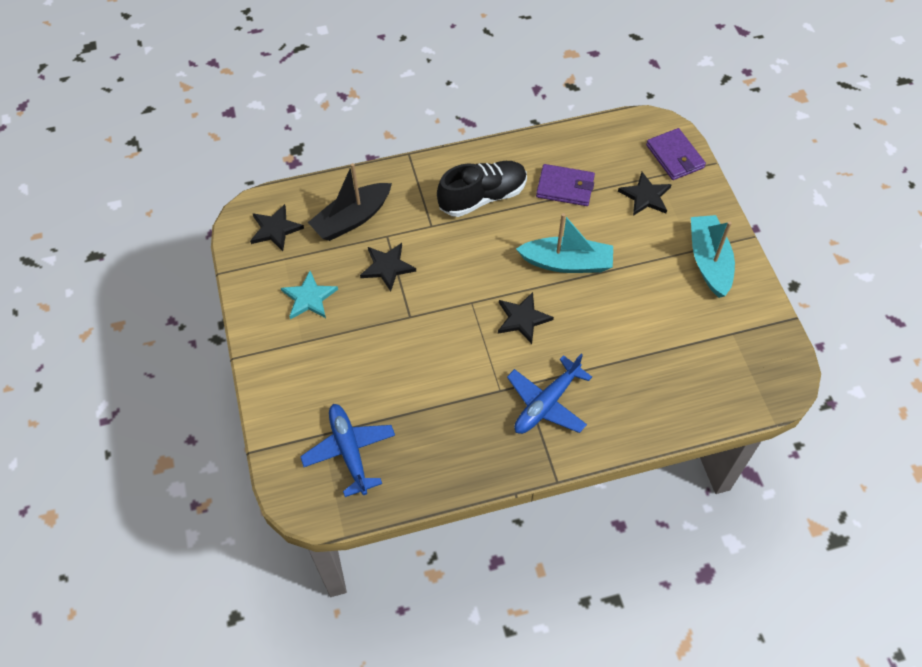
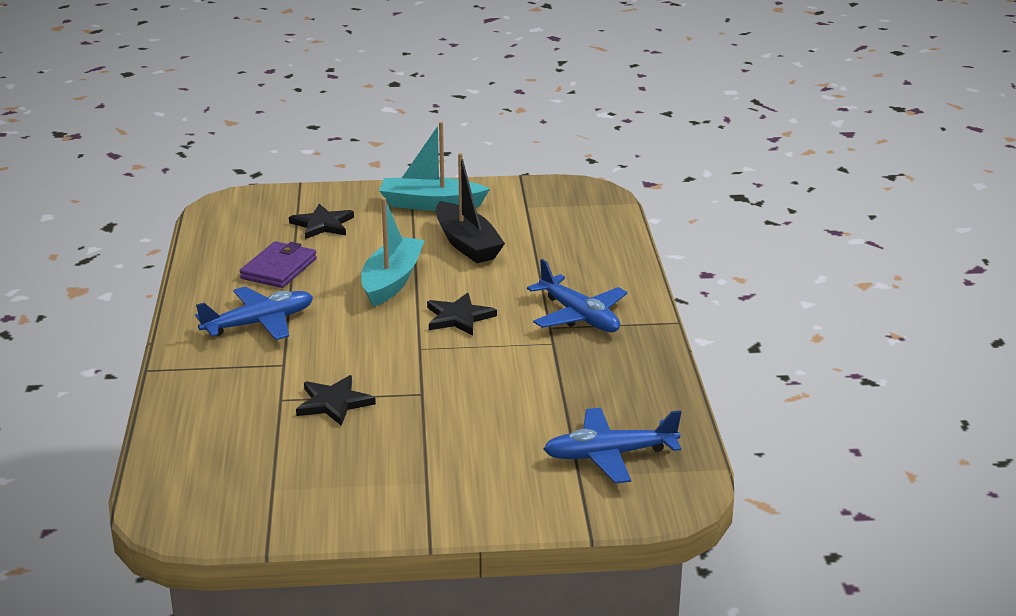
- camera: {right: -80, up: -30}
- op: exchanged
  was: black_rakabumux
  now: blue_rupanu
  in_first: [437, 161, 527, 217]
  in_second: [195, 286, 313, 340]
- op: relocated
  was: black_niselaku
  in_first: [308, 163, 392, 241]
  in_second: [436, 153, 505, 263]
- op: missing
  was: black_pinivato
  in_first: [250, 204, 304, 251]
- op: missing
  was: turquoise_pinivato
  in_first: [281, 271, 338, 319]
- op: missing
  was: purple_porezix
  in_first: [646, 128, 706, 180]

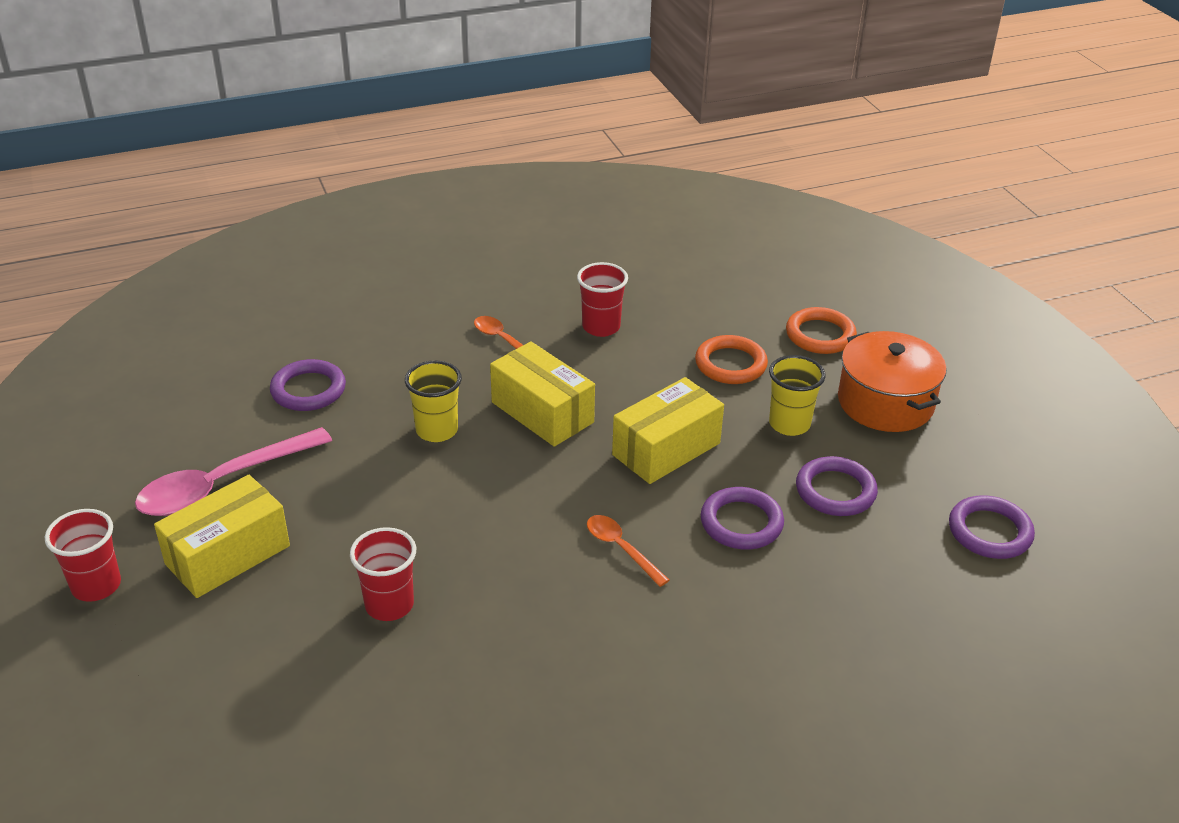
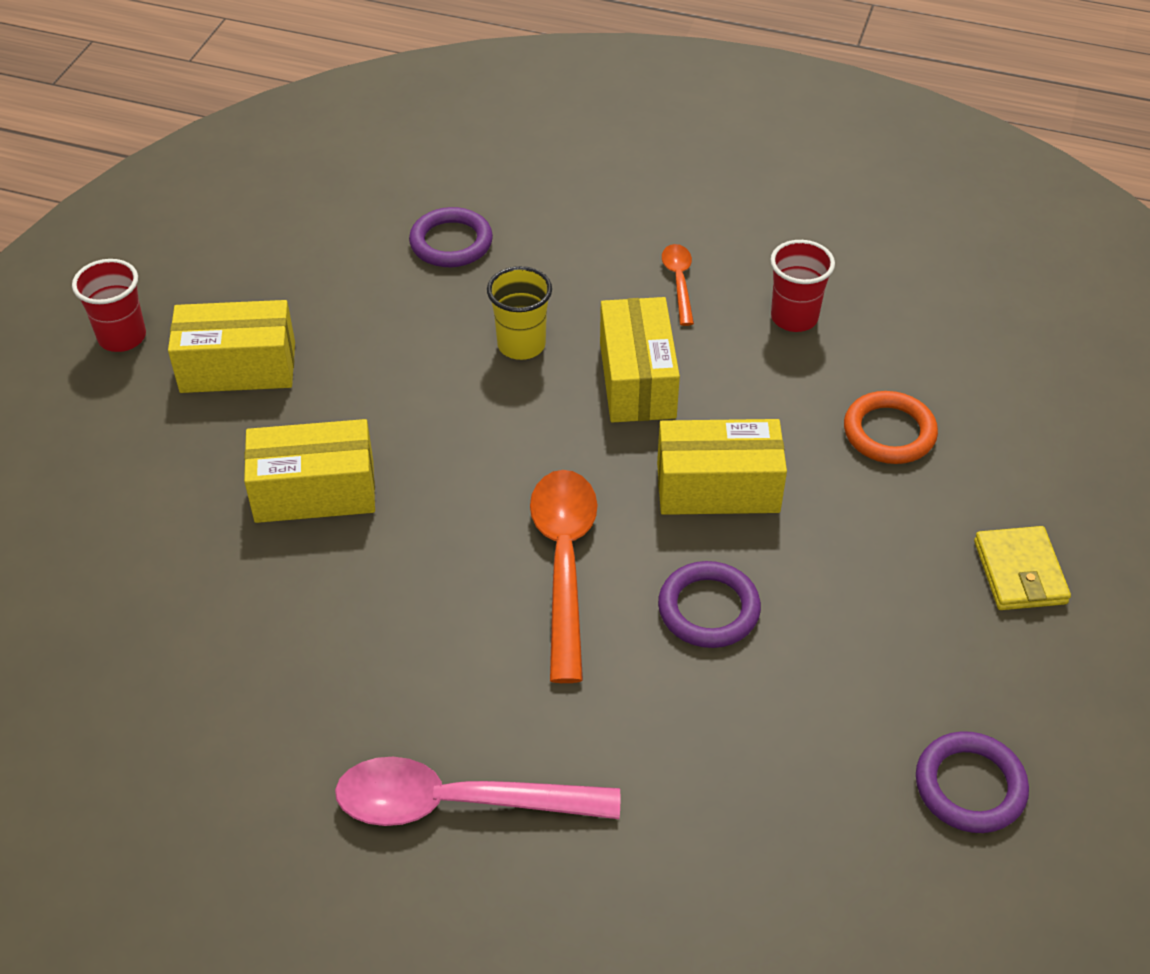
- camera: {right: 40, up: 10}
- op: exchanged
  was: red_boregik
  now: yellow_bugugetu
  in_first: [350, 527, 416, 621]
  in_second: [244, 419, 375, 523]
- op: relocated
  was: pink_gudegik
  in_first: [135, 427, 332, 516]
  in_second: [335, 757, 620, 826]
- op: size
  was: orange_gudegik
  in_first: [587, 515, 669, 587]
  in_second: [530, 470, 597, 683]
  ratio: 1.93
- op: exchanged
  was: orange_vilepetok
  now: yellow_porezix
  in_first: [838, 331, 946, 432]
  in_second: [974, 526, 1071, 610]
- op: missing
  was: yellow_boregik
  in_first: [769, 355, 826, 436]
- op: missing
  was: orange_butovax
  in_first: [786, 307, 857, 354]
- op: missing
  was: purple_butovax
  in_first: [796, 456, 878, 516]

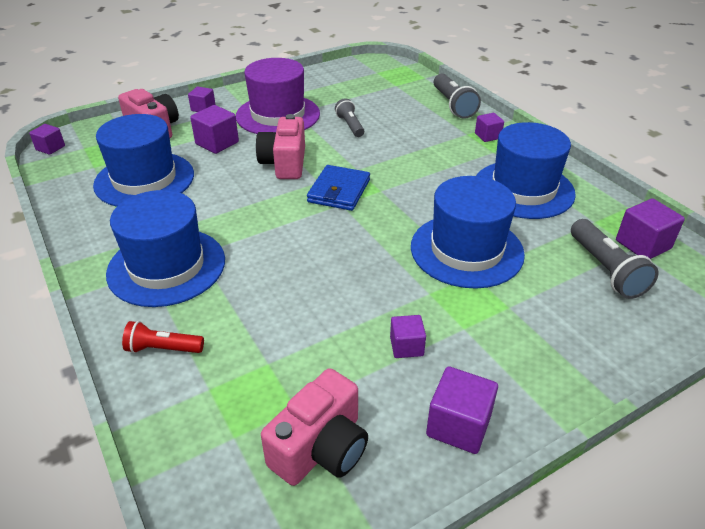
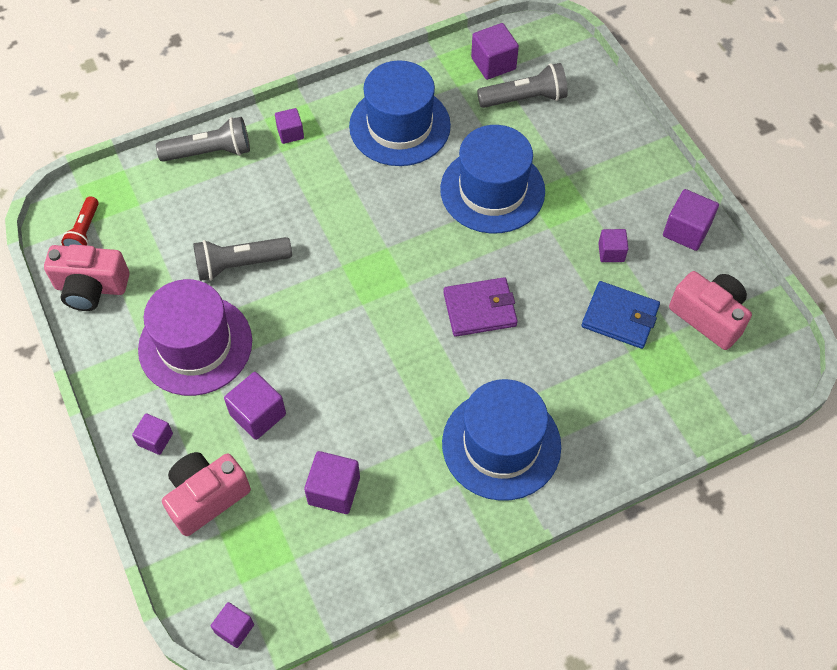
- camera: {right: -85, up: 20}
- op: relocated
  was: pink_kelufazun
  in_first: [256, 114, 305, 179]
  in_second: [44, 244, 130, 311]
- op: relocated
  was: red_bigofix
  in_first: [122, 321, 204, 353]
  in_second: [61, 197, 99, 246]
- op: size
  was: grey_bigofix
  in_first: [335, 98, 364, 137]
  in_second: [193, 237, 292, 281]
  ratio: 1.55
- op: exchanged
  was: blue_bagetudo
  now: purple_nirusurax
  in_first: [93, 114, 194, 207]
  in_second: [304, 451, 360, 514]
- op: appeared
  now: purple_porezix
  in_second: [444, 277, 518, 337]
- op: relocated
  was: blue_porezix
  in_first: [307, 165, 370, 211]
  in_second: [582, 281, 660, 349]

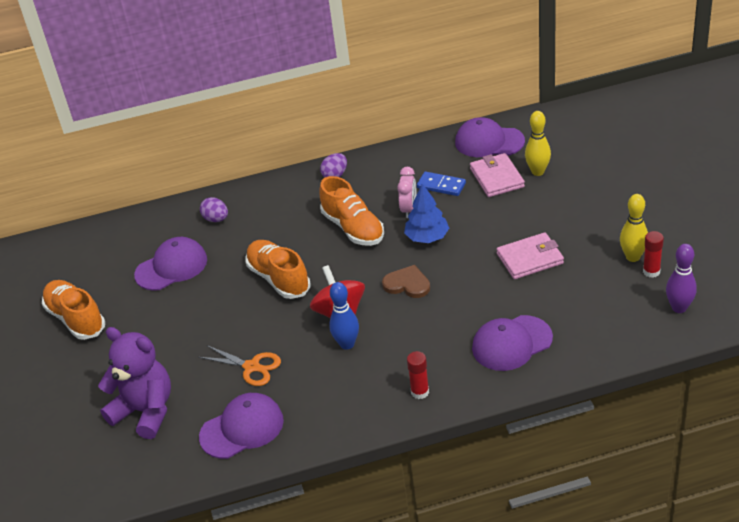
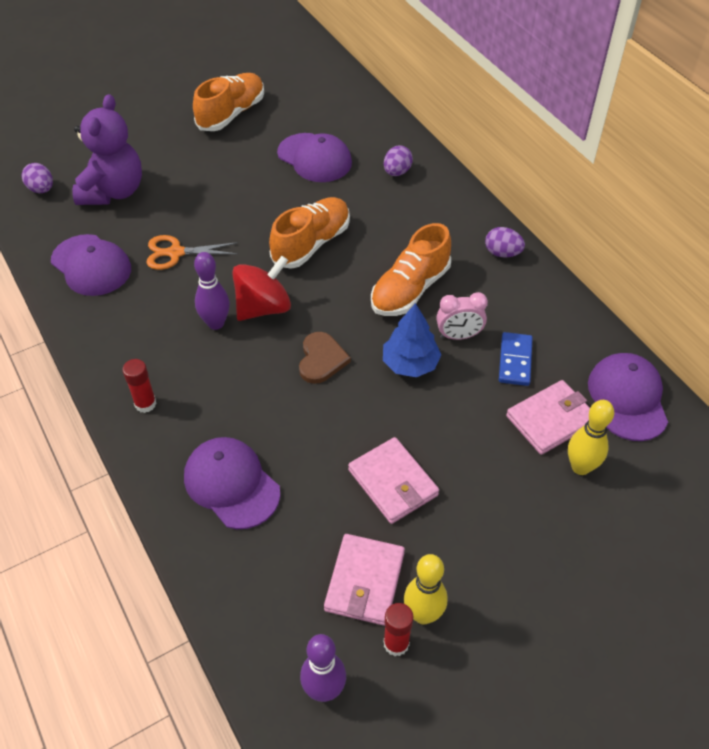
- camera: {right: 70, up: 10}
- op: appeared
  now: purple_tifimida
  in_second: [22, 163, 53, 193]
- op: spun
  was: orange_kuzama
  in_first: [199, 345, 281, 386]
  in_second: [146, 235, 238, 270]
  clockwise: 75
- op: colour
  was: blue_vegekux
  now: purple_vegekux
  in_first: [329, 282, 359, 350]
  in_second: [194, 252, 230, 330]
- op: appeared
  now: pink_porezix
  in_second: [324, 534, 405, 626]

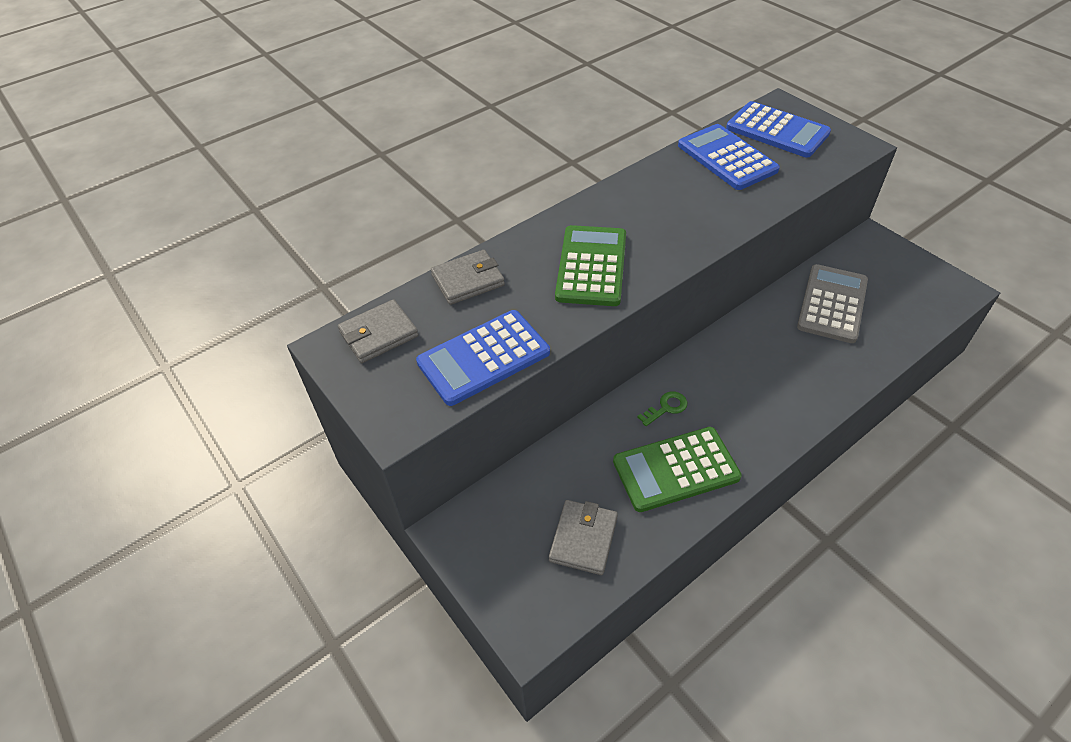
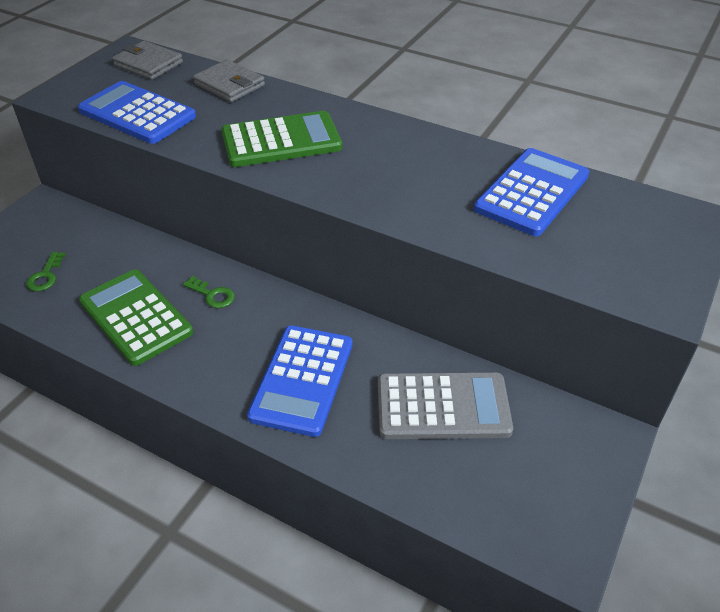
- camera: {right: 65, up: -5}
- op: exchanged
  was: grey_porezix
  now: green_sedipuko
  in_first: [549, 500, 618, 575]
  in_second: [26, 252, 66, 291]
- op: relocated
  was: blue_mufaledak
  in_first: [726, 101, 831, 158]
  in_second: [247, 325, 353, 437]

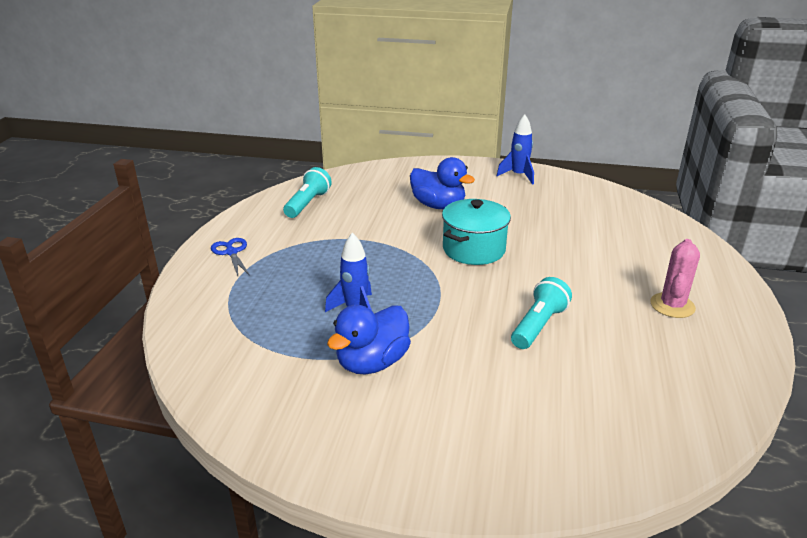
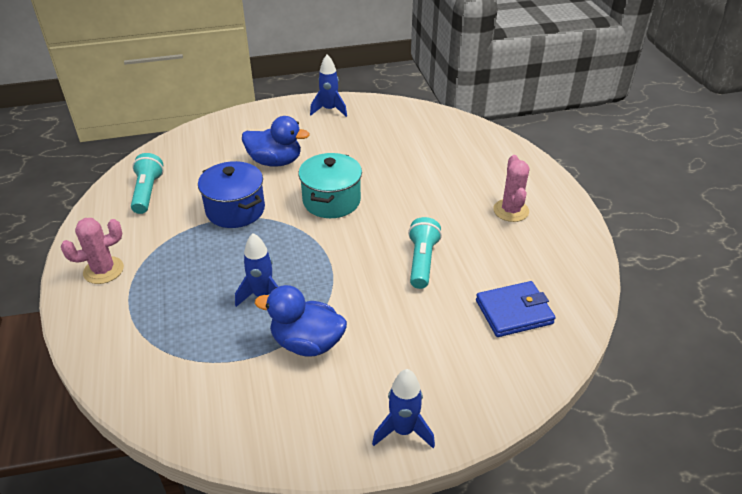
- camera: {right: -25, up: 10}
- op: exchanged
  was: blue_kuzama
  now: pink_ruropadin
  in_first: [211, 238, 250, 276]
  in_second: [61, 218, 124, 284]
- op: appeared
  now: blue_vilepetok
  in_second: [198, 161, 265, 228]
- op: spun
  was: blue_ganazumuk
  in_first: [327, 305, 411, 374]
  in_second: [255, 285, 347, 357]
  clockwise: 90
- op: appeared
  now: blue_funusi
  in_second: [372, 369, 435, 448]
- op: appeared
  now: blue_porezix
  in_second: [476, 281, 556, 337]

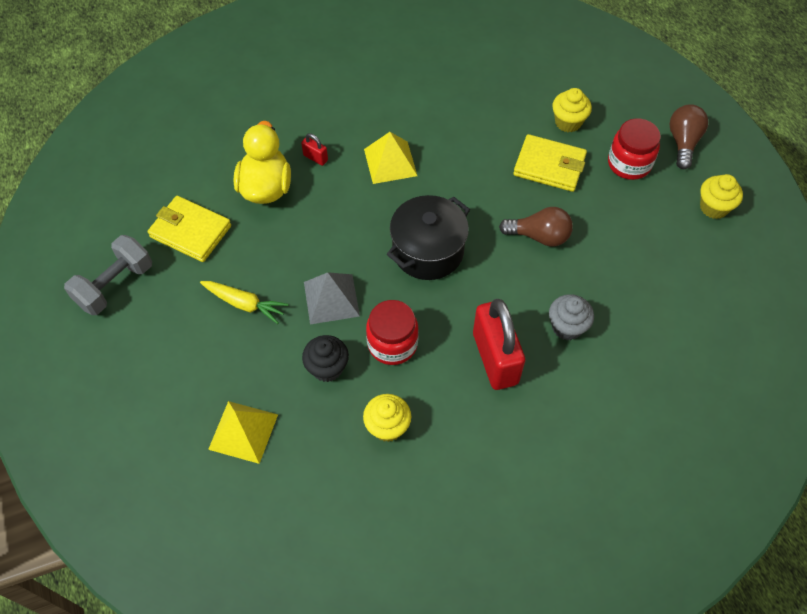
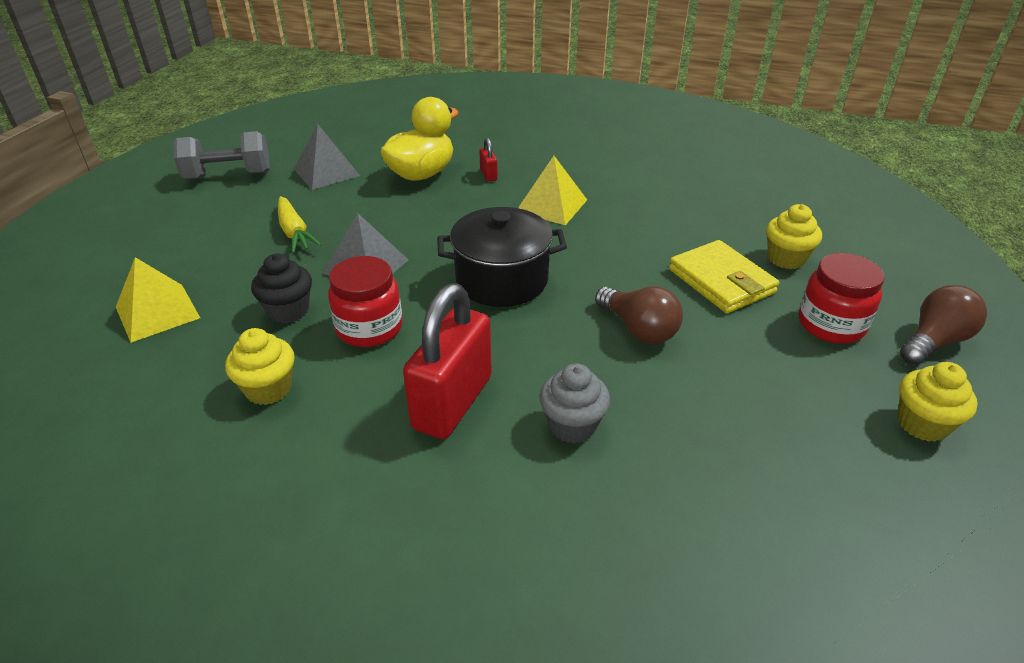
- camera: {right: 40, up: -20}
- op: exchanged
  was: yellow_porezix
  now: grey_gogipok
  in_first: [148, 196, 231, 262]
  in_second: [294, 124, 360, 190]

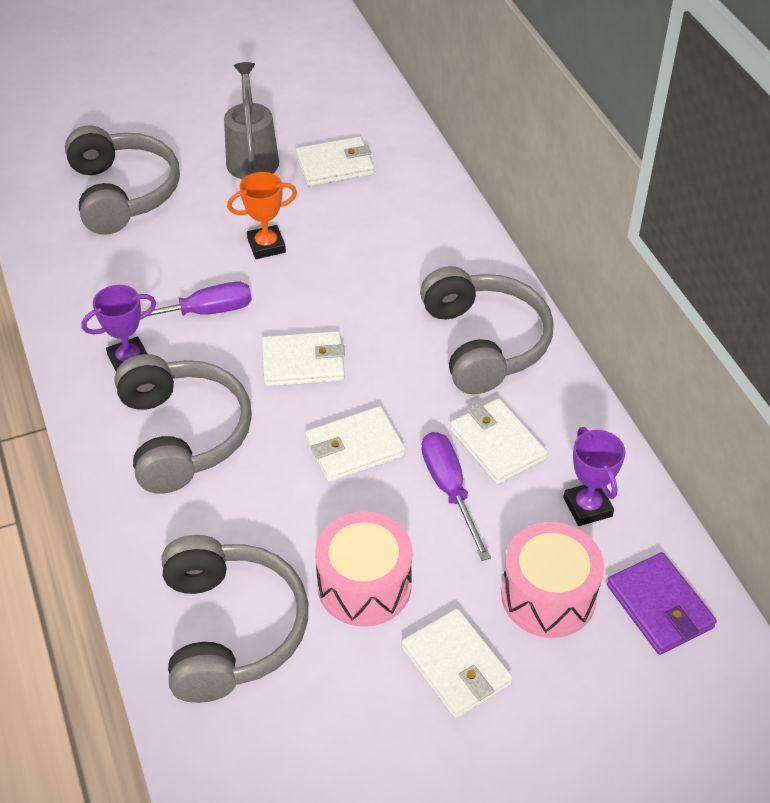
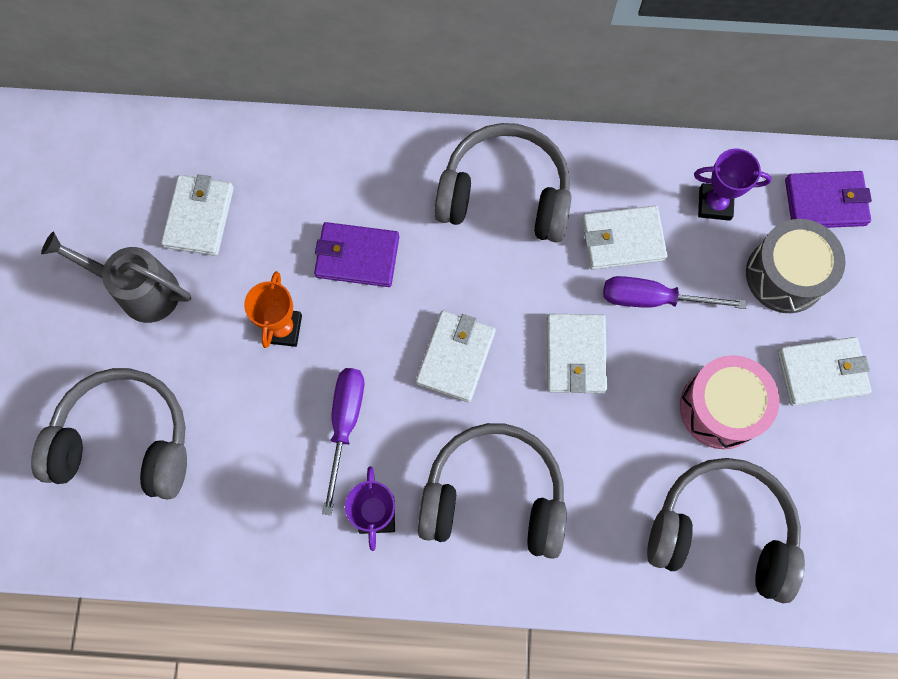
- camera: {right: -65, up: 25}
- op: appeared
  now: purple_porezix
  in_second: [314, 222, 399, 287]
- op: colour
  was: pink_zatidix
  now: grey_zatidix
  in_first: [501, 522, 604, 638]
  in_second: [746, 219, 846, 313]

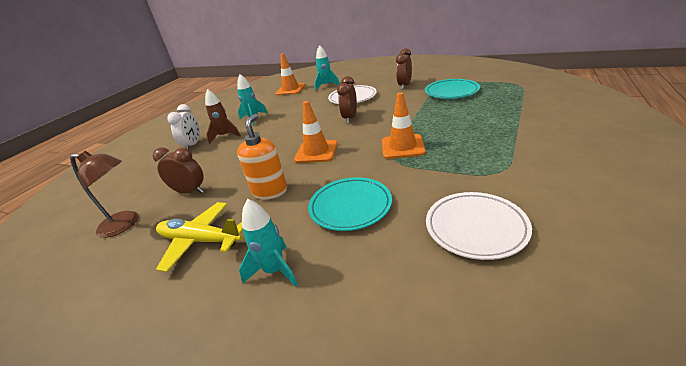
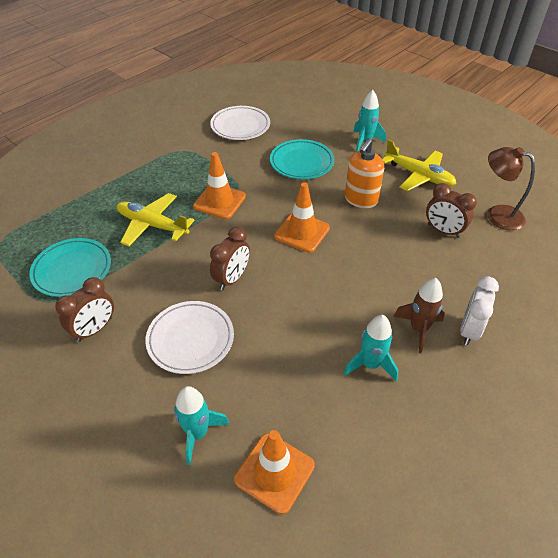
- camera: {right: -165, up: 15}
- op: appeared
  now: yellow_rupanu
  in_second: [117, 193, 195, 246]

